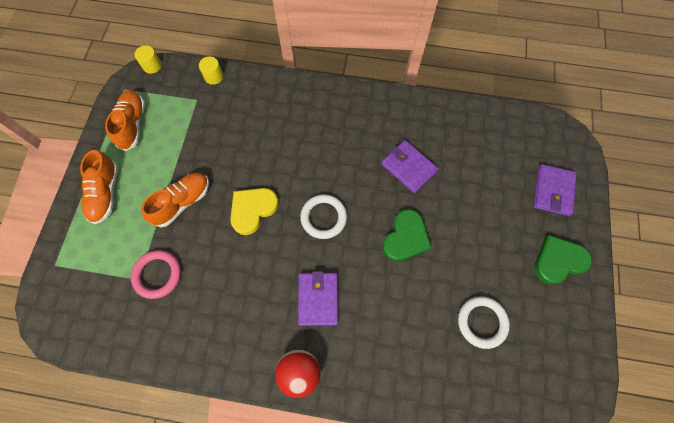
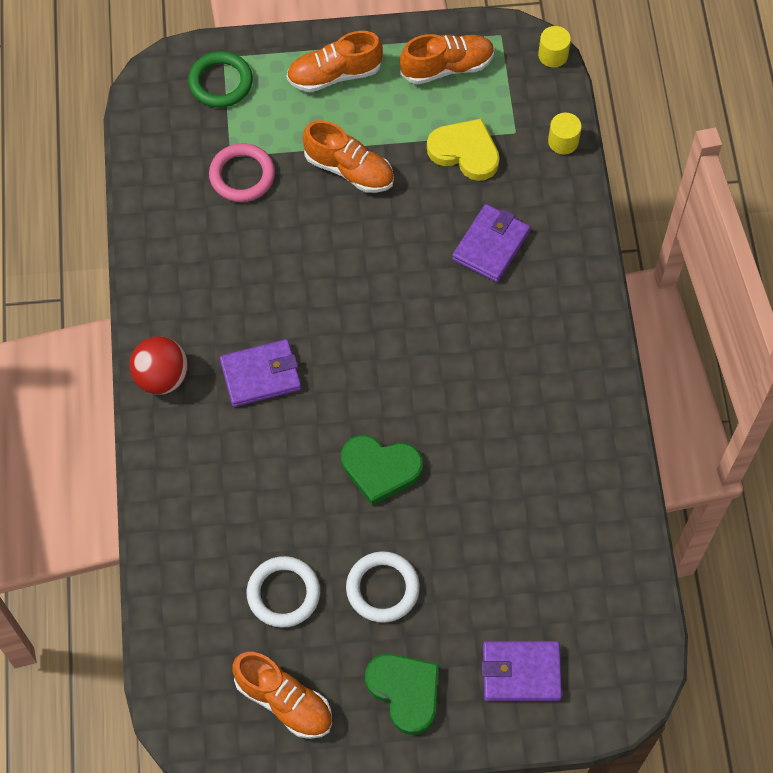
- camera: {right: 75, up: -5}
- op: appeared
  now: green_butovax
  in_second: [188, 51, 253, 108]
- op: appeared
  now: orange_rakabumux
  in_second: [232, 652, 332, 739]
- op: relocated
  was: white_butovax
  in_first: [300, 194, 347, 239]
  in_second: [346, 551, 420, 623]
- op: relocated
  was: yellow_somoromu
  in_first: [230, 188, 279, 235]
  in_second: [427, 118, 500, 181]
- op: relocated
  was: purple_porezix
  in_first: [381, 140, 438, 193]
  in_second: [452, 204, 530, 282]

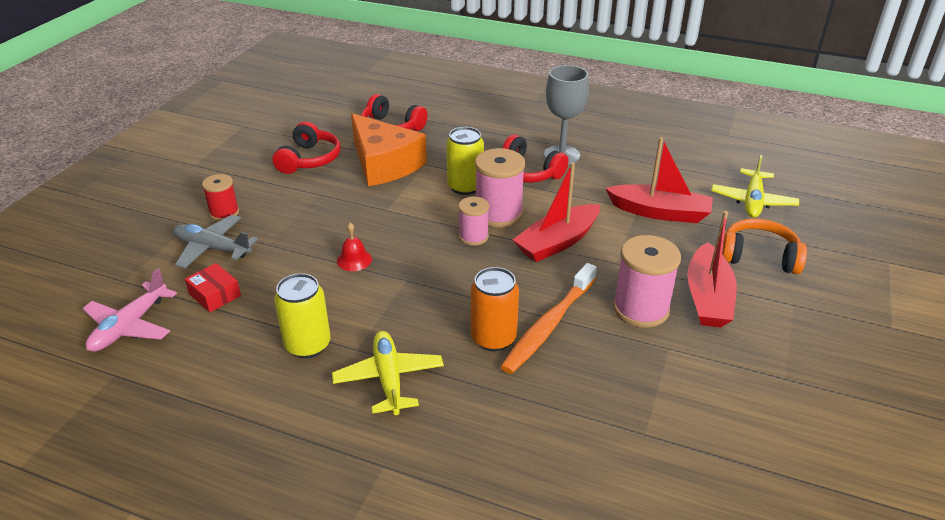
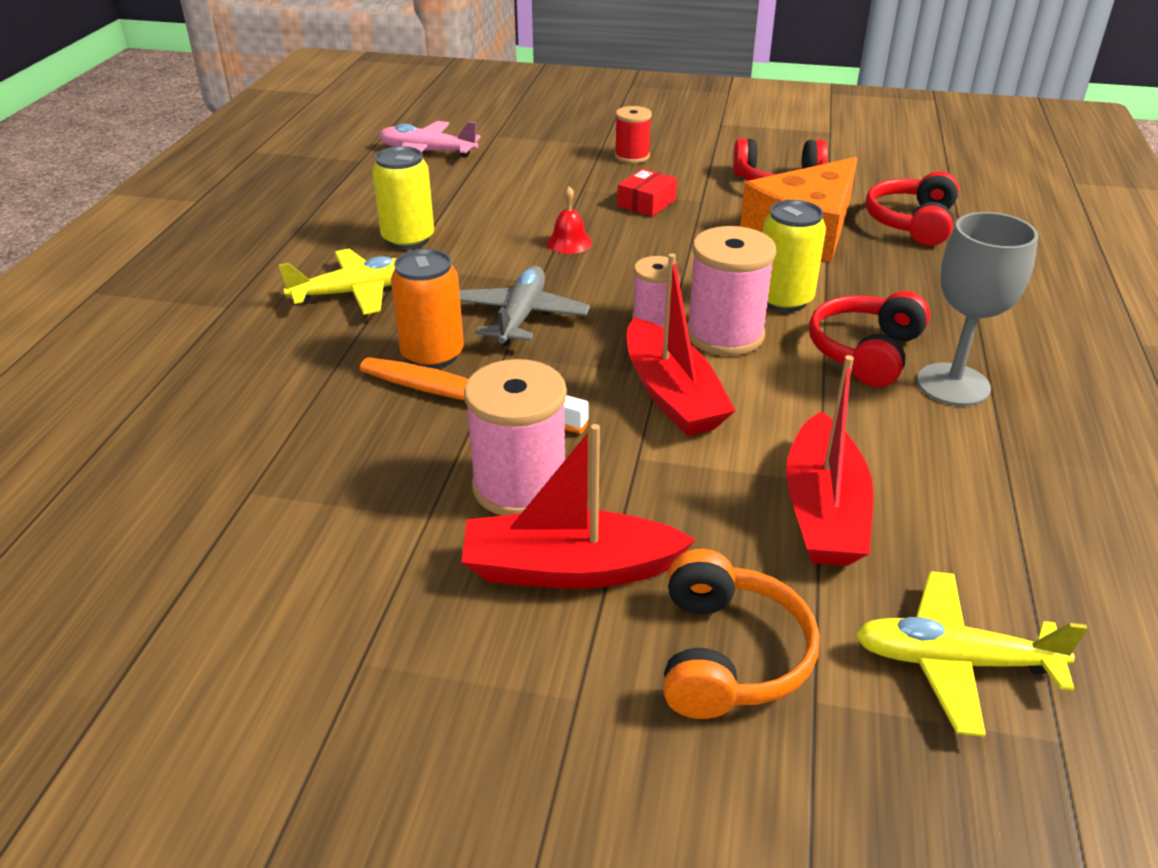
- camera: {right: 80, up: 0}
- op: relocated
  was: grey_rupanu
  in_first: [173, 215, 258, 269]
  in_second: [459, 266, 590, 346]
- op: relocated
  was: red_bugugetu
  in_first: [185, 263, 241, 312]
  in_second: [617, 168, 677, 217]
- op: spun
  was: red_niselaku
  in_first: [513, 162, 600, 262]
  in_second: [627, 253, 736, 436]
  clockwise: -150

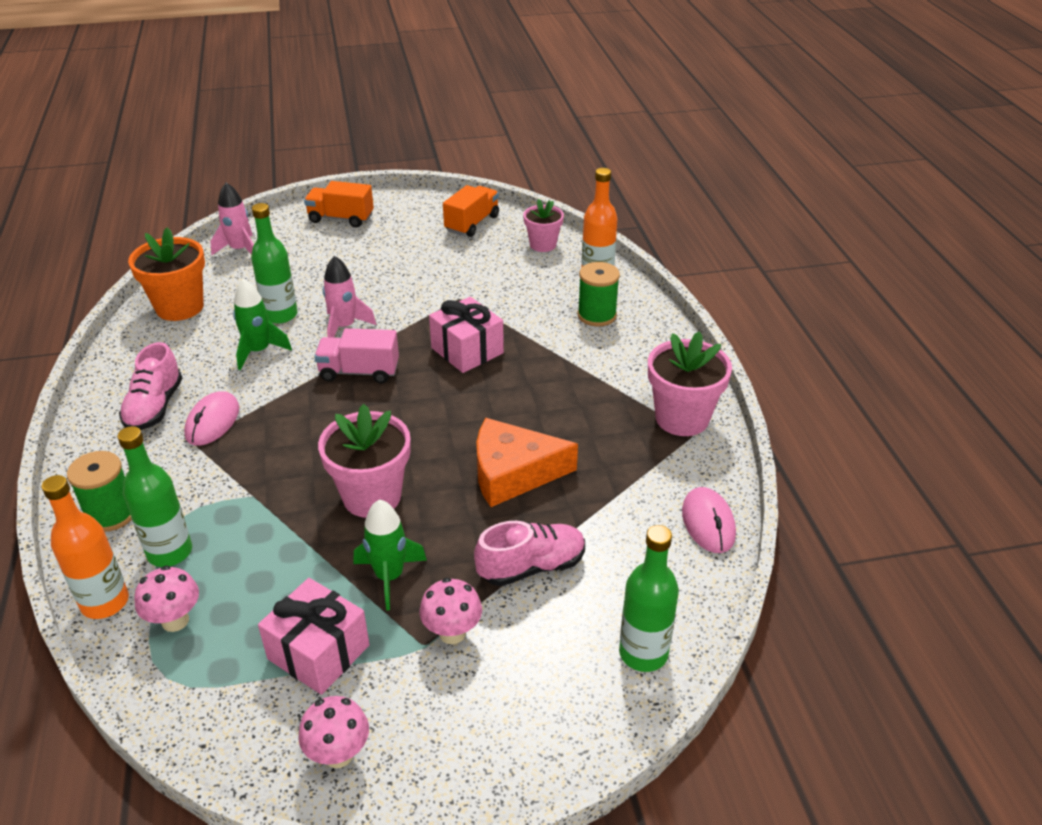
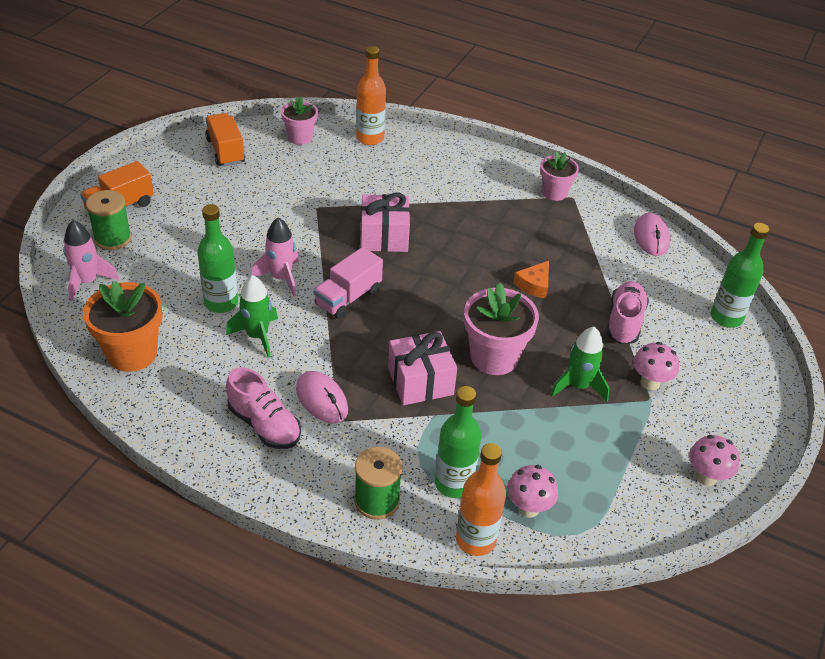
- camera: {right: -55, up: 5}
- op: relocated
  was: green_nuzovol
  in_first: [578, 262, 620, 326]
  in_second: [86, 190, 132, 250]
- op: relocated
  was: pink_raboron
  in_first: [258, 578, 370, 695]
  in_second: [388, 331, 457, 405]
- op: size
  was: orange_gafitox
  in_first: [476, 418, 578, 507]
  in_second: [513, 261, 549, 299]
  ratio: 0.52
- op: size
  was: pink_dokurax
  in_first: [648, 331, 732, 436]
  in_second: [540, 151, 579, 201]
  ratio: 0.62
- op: spun
  was: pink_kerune
  in_first: [682, 487, 736, 553]
  in_second: [634, 213, 670, 256]
  clockwise: 60

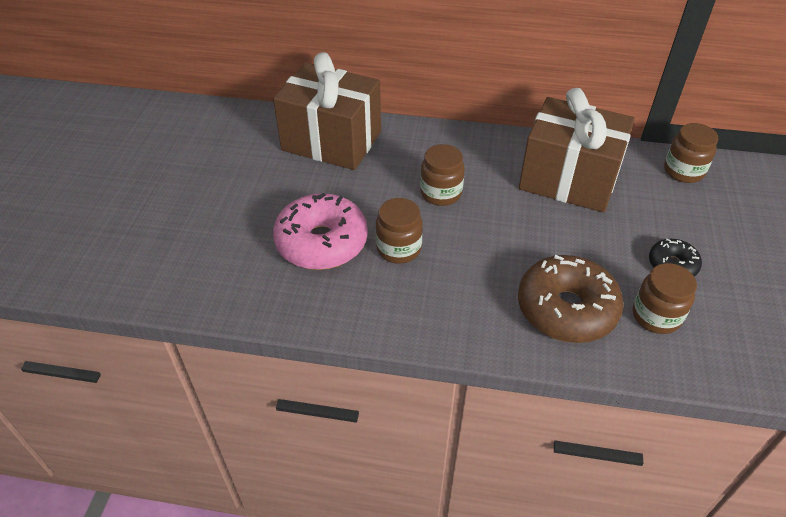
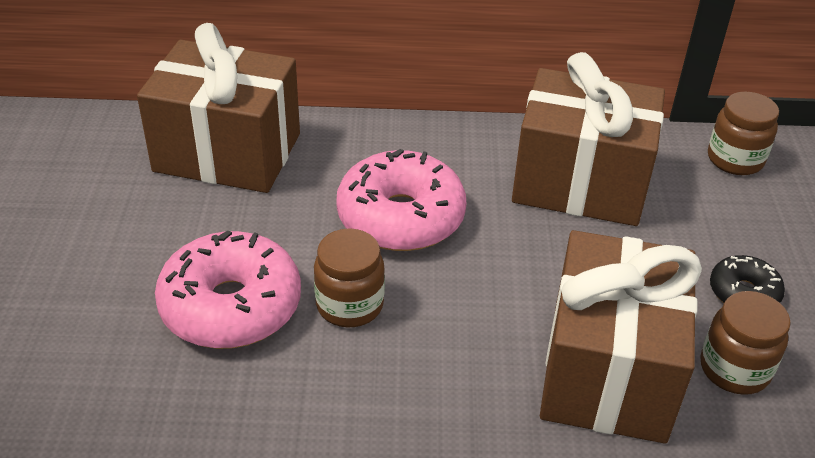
- camera: {right: -10, up: -5}
- op: exchanged
  was: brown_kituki
  now: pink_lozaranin
  in_first: [420, 144, 465, 206]
  in_second: [336, 149, 466, 251]
- op: exchanged
  was: brown_lozaranin
  now: brown_raboron
  in_first: [518, 255, 623, 343]
  in_second: [540, 230, 702, 444]

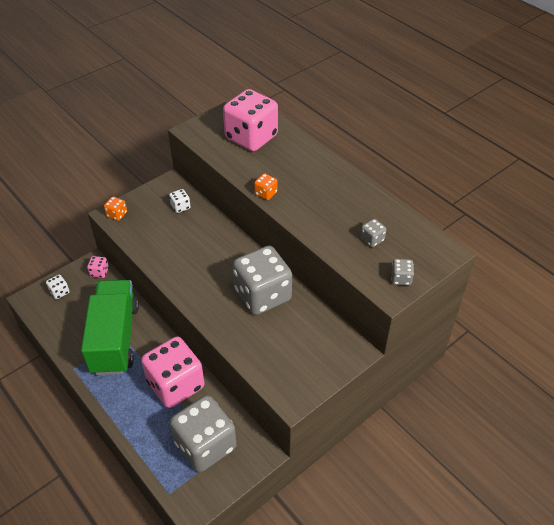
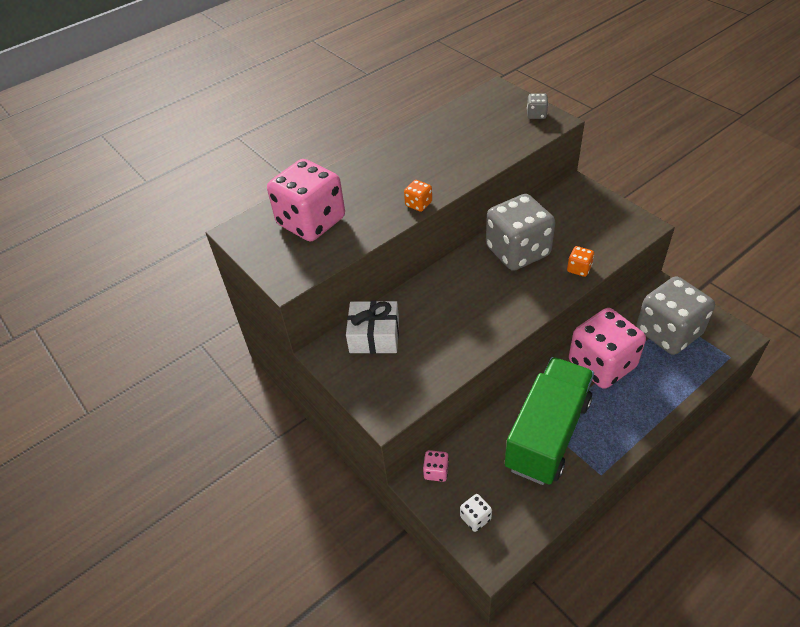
- camera: {right: -85, up: 0}
- op: exchanged
  was: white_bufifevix
  now: white_raboron
  in_first: [169, 189, 191, 213]
  in_second: [346, 301, 399, 354]
- op: spun
  was: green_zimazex
  in_first: [81, 280, 139, 375]
  in_second: [505, 357, 594, 485]
  clockwise: 120
- op: relocated
  was: orange_bufifevix
  in_first: [104, 197, 127, 221]
  in_second: [567, 246, 594, 277]
- op: missing
  was: grey_bufifevix
  in_first: [360, 219, 387, 247]

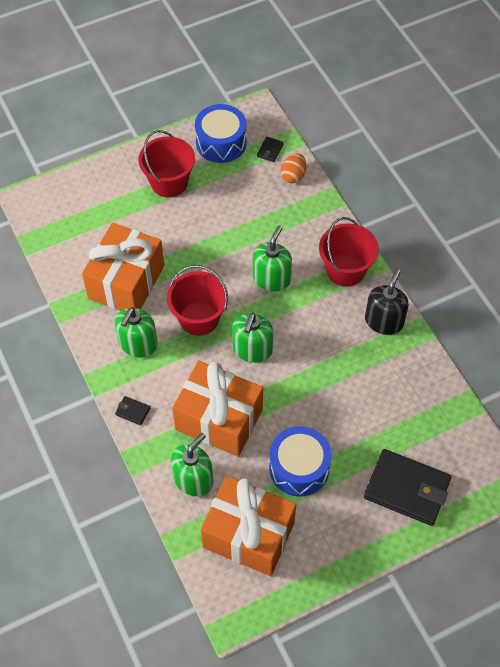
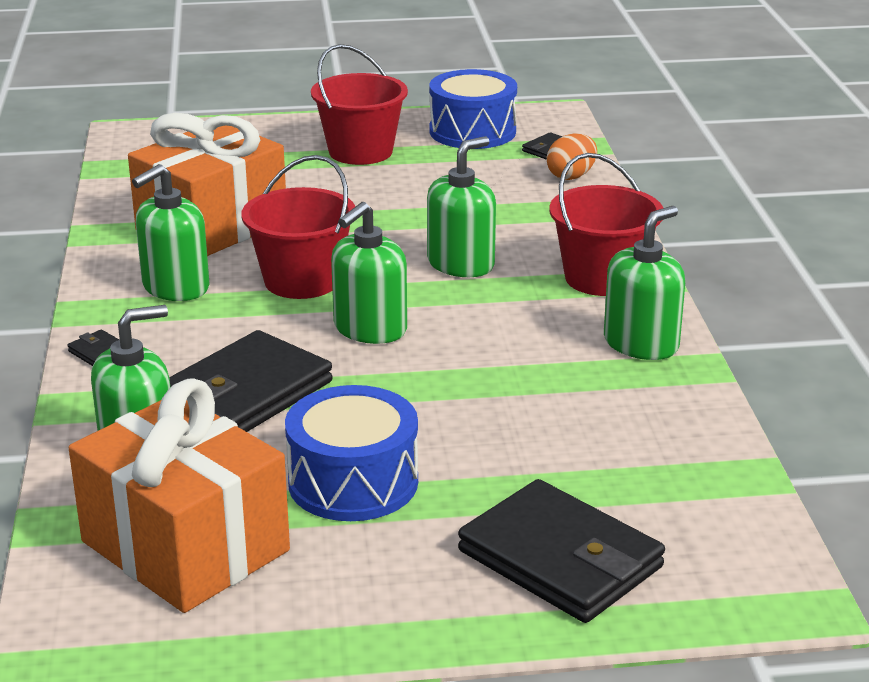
- camera: {right: 20, up: -30}
- op: exchanged
  was: orange_raboron
  now: black_porezix
  in_first: [172, 361, 263, 457]
  in_second: [169, 330, 333, 432]
- op: colour
  was: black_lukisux
  now: green_lukisux
  in_first: [365, 269, 409, 335]
  in_second: [604, 206, 685, 360]

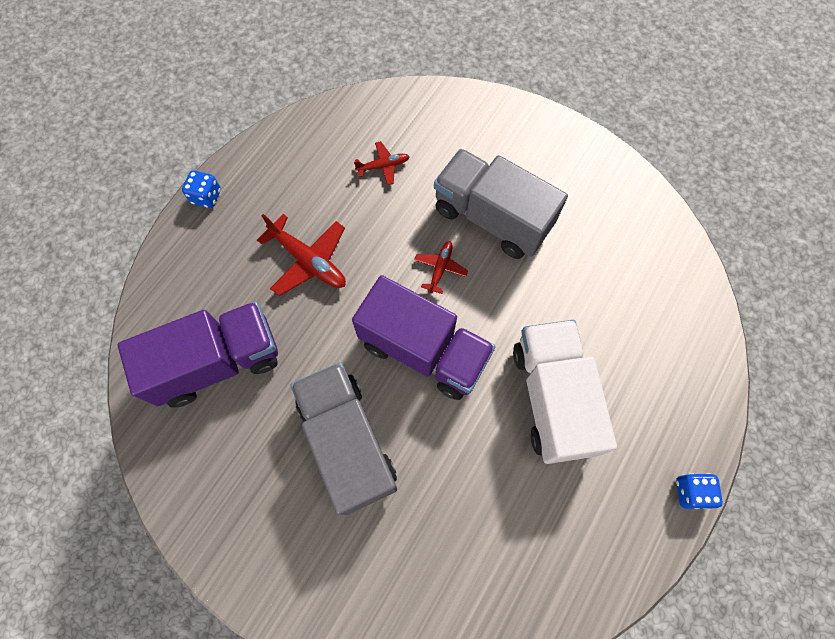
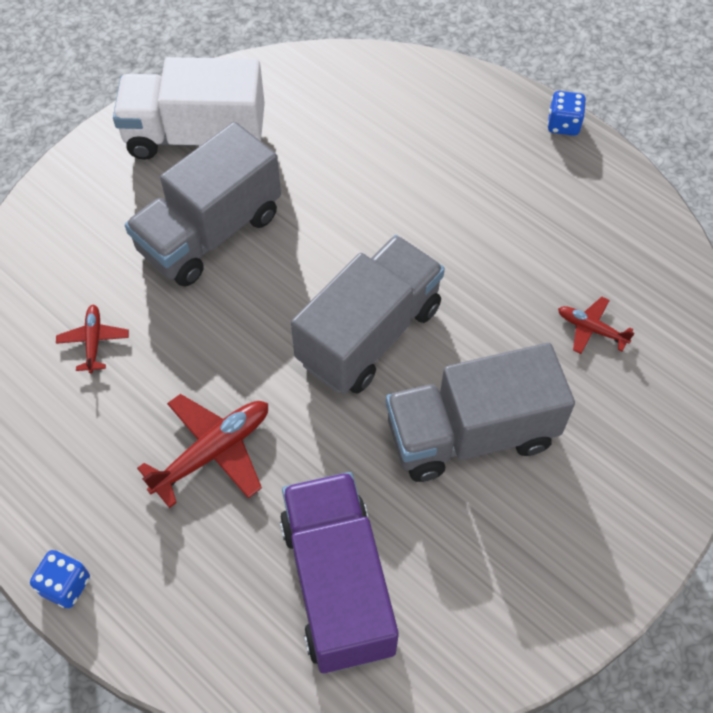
- camera: {right: -80, up: -10}
- op: relocated
  was: white_zimazex
  in_first: [513, 320, 617, 464]
  in_second: [113, 57, 265, 160]
- op: colour
  was: purple_zimazex
  now: grey_zimazex
  in_first: [352, 275, 496, 400]
  in_second: [291, 235, 445, 393]
- op: relocated
  was: red_rupanu
  in_first: [414, 241, 468, 294]
  in_second: [558, 297, 635, 354]

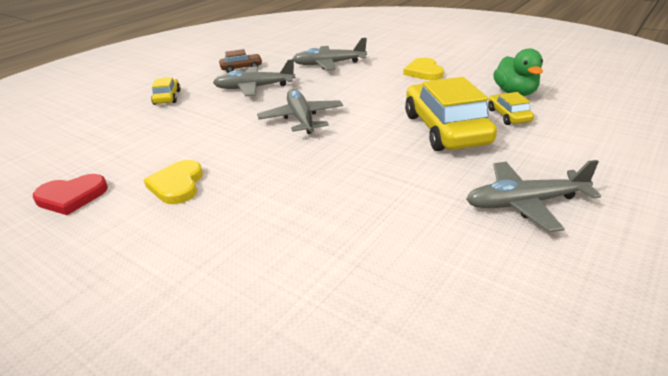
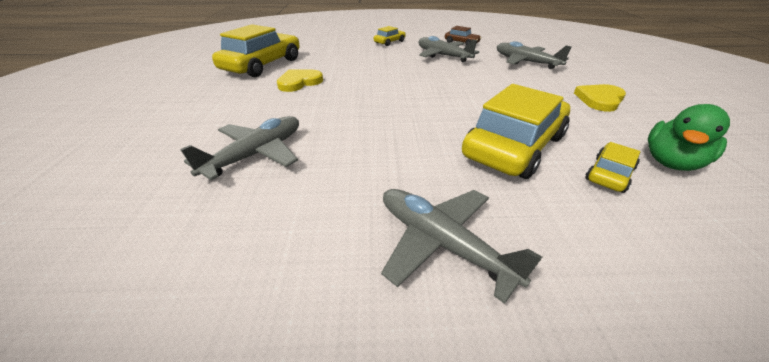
- camera: {right: 50, up: 5}
- op: relocated
  was: grey_rupanu
  in_first: [257, 89, 343, 134]
  in_second: [180, 116, 299, 180]
- op: exchanged
  was: red_somoromu
  now: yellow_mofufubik
  in_first: [33, 174, 108, 215]
  in_second: [212, 24, 300, 77]

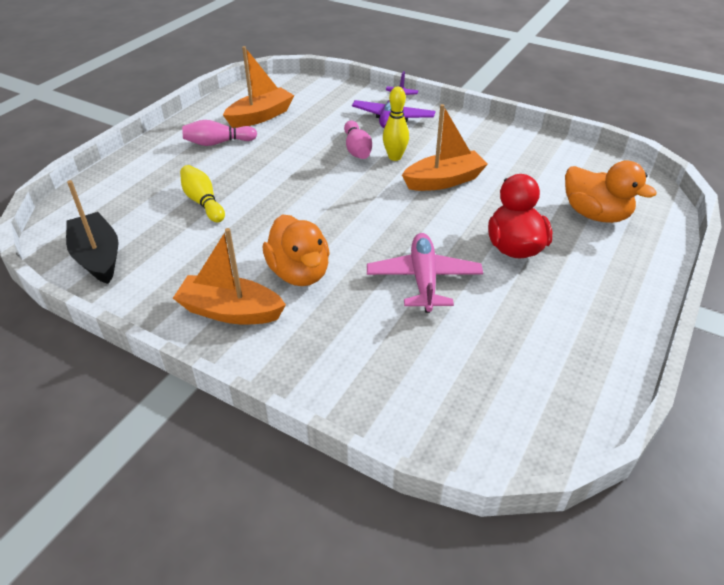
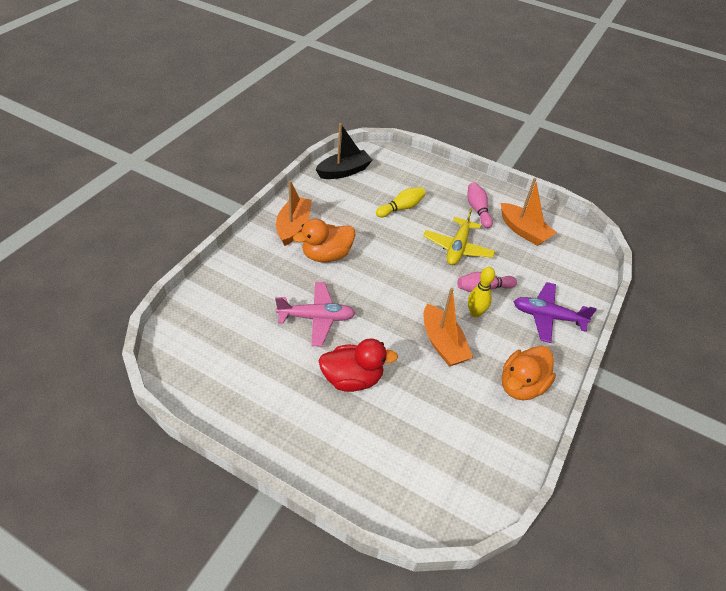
- camera: {right: 85, up: 5}
- op: appeared
  now: yellow_rupanu
  in_second: [423, 208, 495, 265]
- op: relocated
  was: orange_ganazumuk
  in_first: [565, 161, 657, 223]
  in_second: [502, 346, 556, 401]

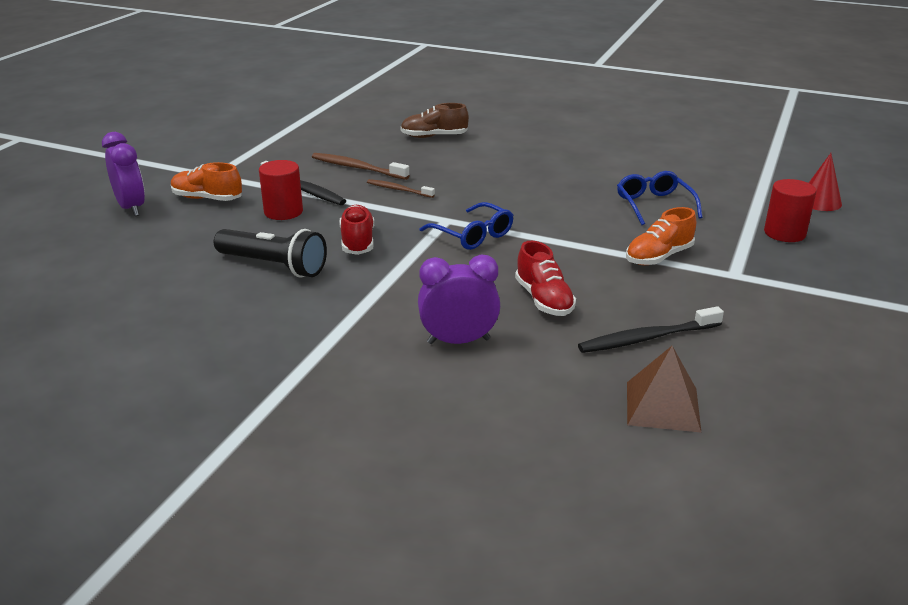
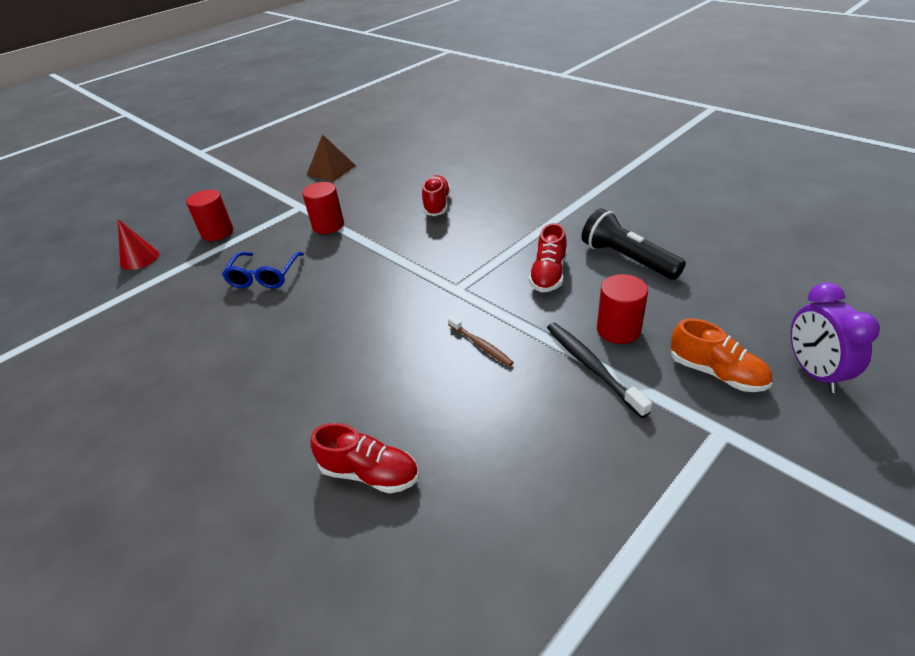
- camera: {right: -155, up: 10}
- op: exchanged
  was: orange_rakabumux
  now: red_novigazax
  in_first: [626, 207, 696, 265]
  in_second: [302, 182, 344, 234]
- op: relocated
  was: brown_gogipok
  in_first: [627, 346, 701, 432]
  in_second: [307, 134, 356, 181]
- op: colour
  was: brown_rakabumux
  now: red_rakabumux
  in_first: [400, 103, 469, 138]
  in_second: [310, 423, 419, 493]
- op: missing
  was: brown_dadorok
  in_first: [312, 153, 410, 180]
- op: missing
  was: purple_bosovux
  in_first: [418, 255, 500, 344]
- op: missing
  was: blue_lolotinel
  in_first: [420, 202, 513, 250]
- op: missing
  was: black_dadorok
  in_first: [578, 306, 724, 353]

